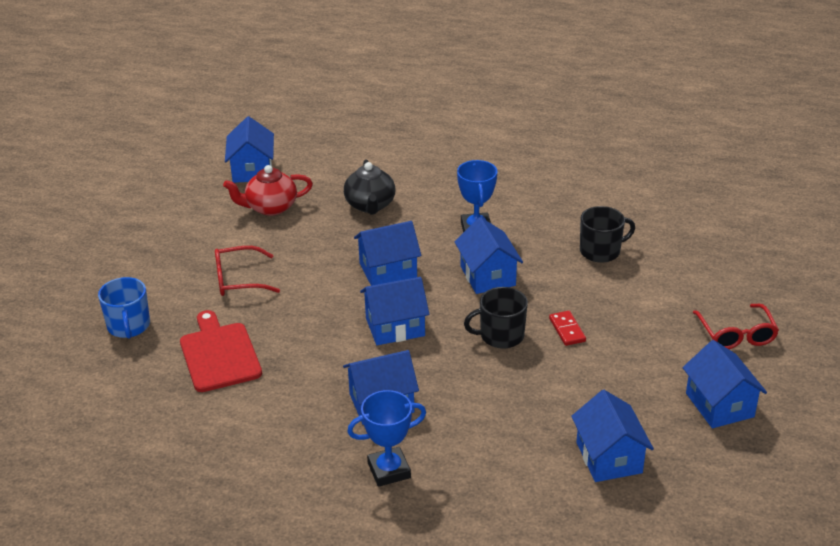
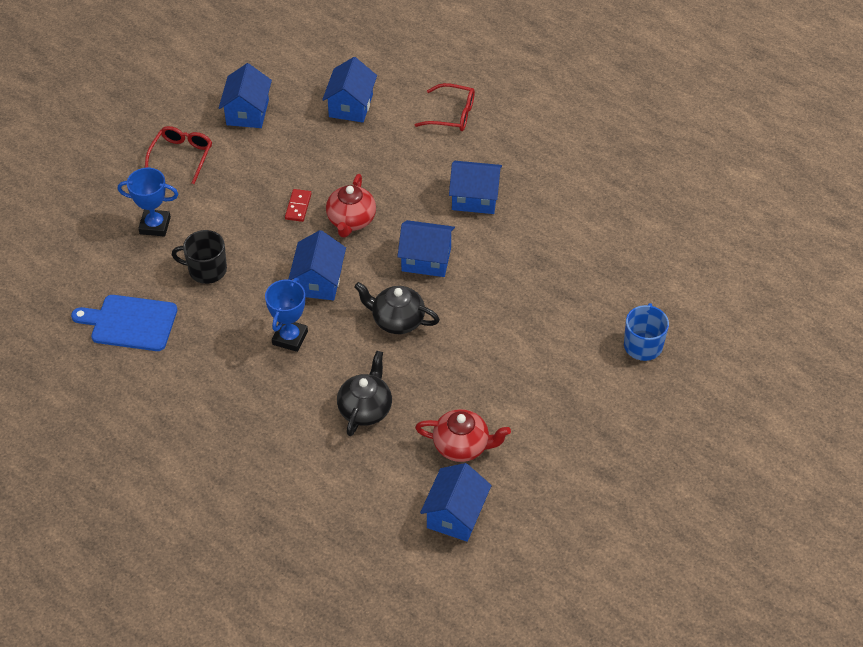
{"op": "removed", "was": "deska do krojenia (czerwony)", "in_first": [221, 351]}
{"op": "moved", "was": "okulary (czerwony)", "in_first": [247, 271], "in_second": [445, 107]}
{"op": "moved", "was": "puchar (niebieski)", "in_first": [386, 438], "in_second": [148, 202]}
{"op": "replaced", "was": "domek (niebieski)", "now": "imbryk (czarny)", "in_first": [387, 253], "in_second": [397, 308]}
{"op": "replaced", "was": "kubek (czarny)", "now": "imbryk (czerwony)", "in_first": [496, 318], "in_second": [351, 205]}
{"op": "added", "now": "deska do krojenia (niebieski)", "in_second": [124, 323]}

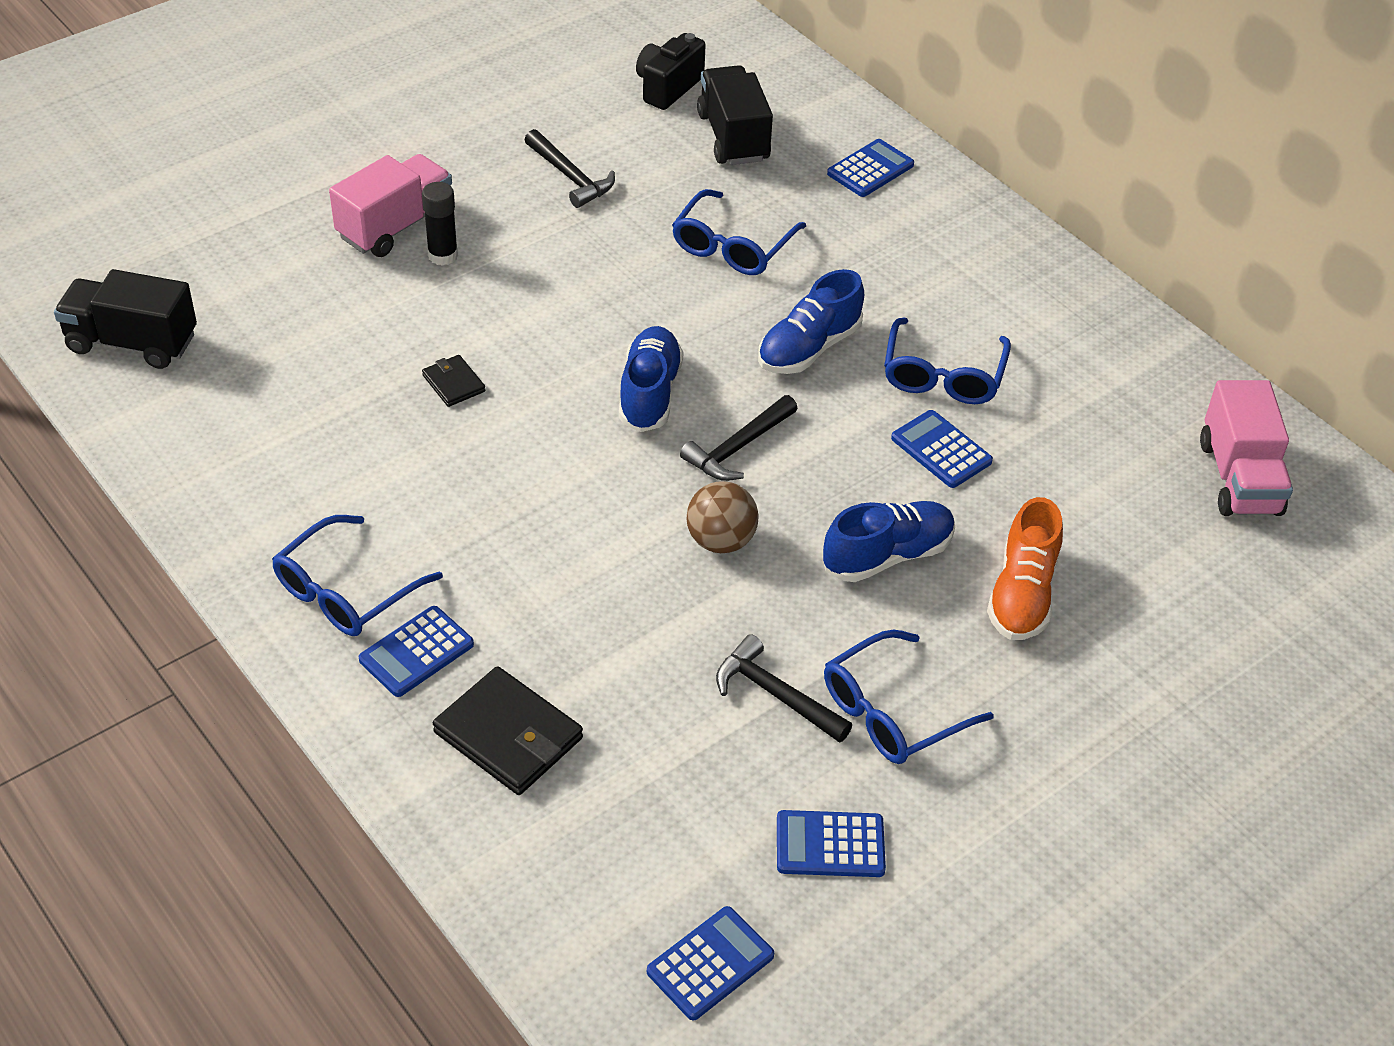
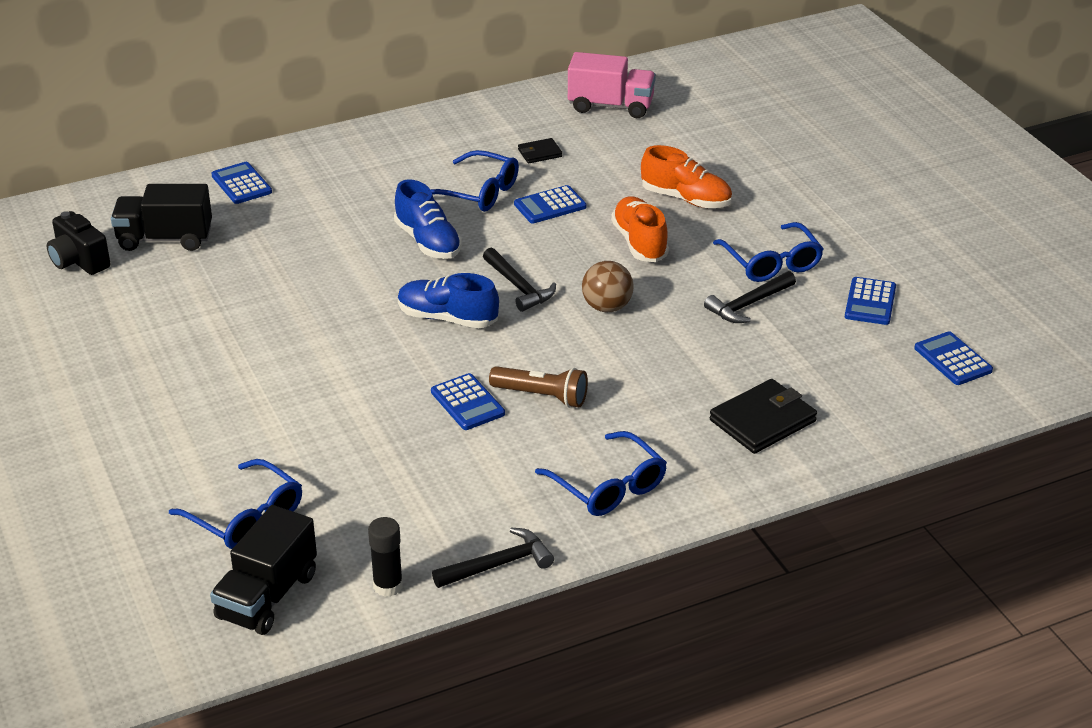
{"op": "removed", "was": "ciężarówka (różowy)", "in_first": [390, 205]}
{"op": "moved", "was": "kalkulator (niebieski)", "in_first": [416, 651], "in_second": [468, 401]}
{"op": "moved", "was": "klej w sztyfcie (czarny)", "in_first": [440, 224], "in_second": [385, 557]}
{"op": "moved", "was": "portfel (czarny)", "in_first": [453, 381], "in_second": [540, 150]}
{"op": "moved", "was": "młotek (czarny)", "in_first": [570, 168], "in_second": [493, 558]}
{"op": "moved", "was": "okulary (niebieski)", "in_first": [739, 232], "in_second": [235, 504]}
{"op": "recoloured", "was": "but (niebieski)", "now": "but (pomarańczowy)", "in_first": [889, 541], "in_second": [640, 229]}
{"op": "added", "now": "latarka (brązowy)", "in_second": [538, 387]}

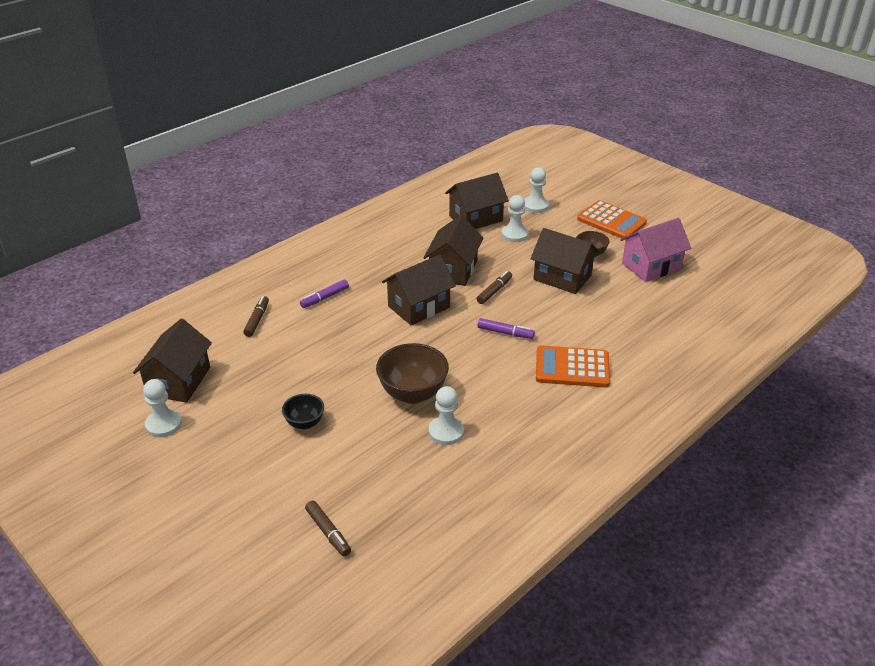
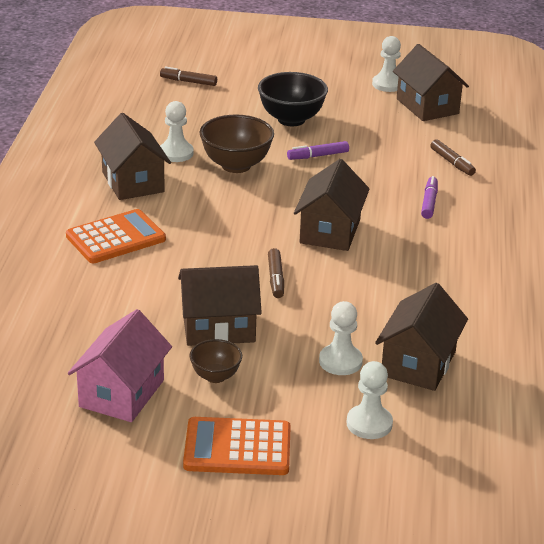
{"op": "resized", "was": "miska (czarny)", "in_first": [303, 411], "in_second": [293, 99], "ratio": 1.76}
{"op": "moved", "was": "domek (brązowy)", "in_first": [453, 250], "in_second": [132, 156]}
{"op": "moved", "was": "flamaster (fioletowy)", "in_first": [506, 328], "in_second": [318, 150]}

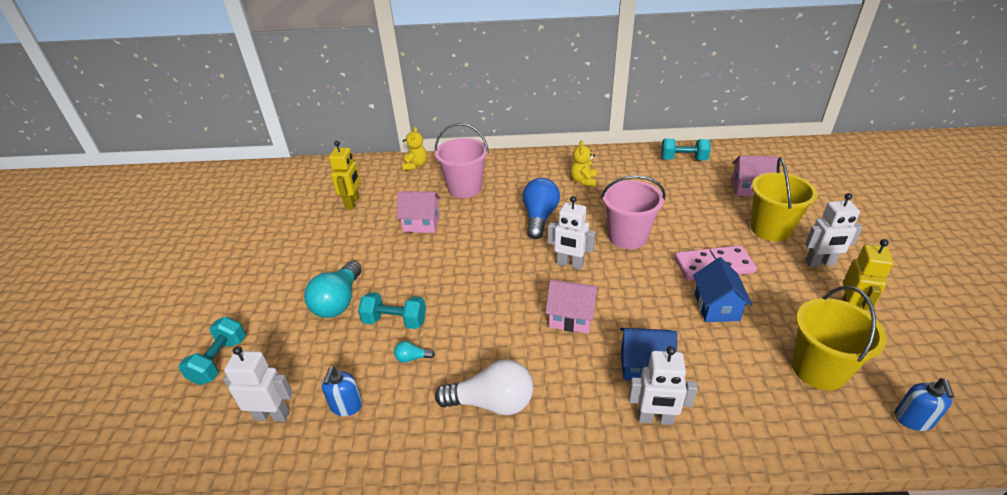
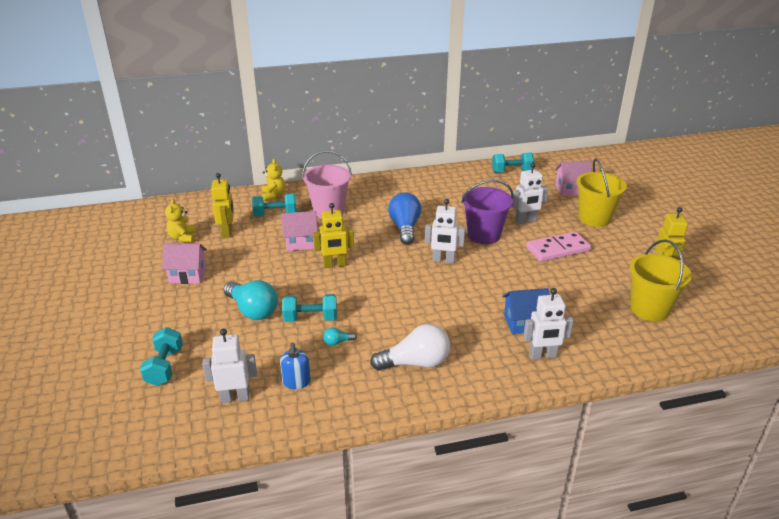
{"op": "turned", "was": "żarówka (turkusowy)", "in_first": [333, 289], "in_second": [251, 300], "clockwise": -45}
{"op": "moved", "was": "domek (różowy)", "in_first": [571, 307], "in_second": [184, 263]}
{"op": "moved", "was": "miś (żółty)", "in_first": [583, 163], "in_second": [180, 221]}
{"op": "recoloured", "was": "wiadro (różowy)", "now": "wiadro (fioletowy)", "in_first": [633, 212], "in_second": [487, 212]}
{"op": "removed", "was": "domek (niebieski)", "in_first": [722, 289]}
{"op": "moved", "was": "robot (biały)", "in_first": [834, 230], "in_second": [530, 193]}
{"op": "removed", "was": "dozownik mydła (niebieski)", "in_first": [924, 404]}
{"op": "added", "now": "hantel (turkusowy)", "in_second": [274, 205]}
{"op": "added", "now": "robot (żółty)", "in_second": [333, 235]}

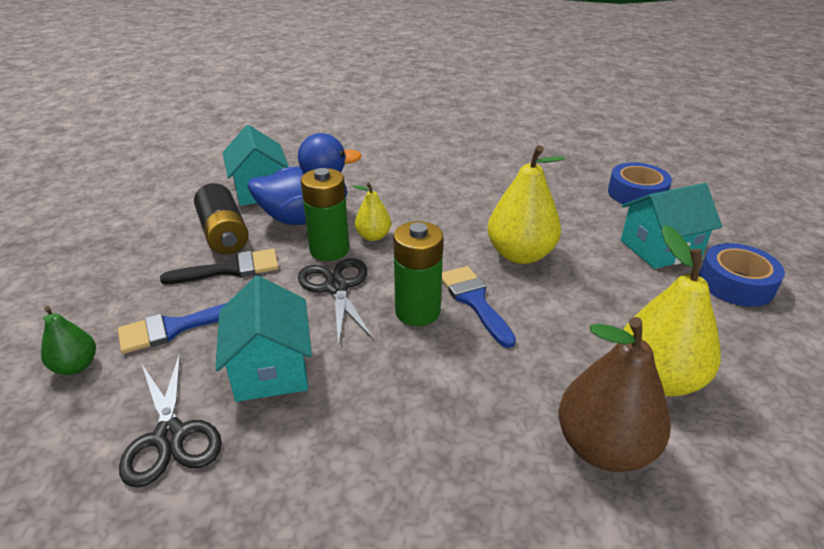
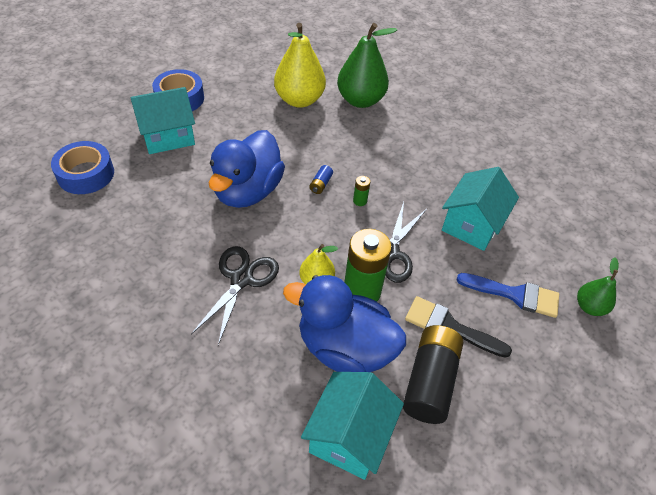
{"op": "moved", "was": "nożyczki (czarny)", "in_first": [170, 419], "in_second": [235, 295]}
{"op": "resized", "was": "bateria (zielony)", "in_first": [418, 273], "in_second": [361, 191], "ratio": 0.43}
{"op": "replaced", "was": "pędzel (niebieski)", "now": "bateria (niebieski)", "in_first": [479, 307], "in_second": [321, 179]}
{"op": "replaced", "was": "gruszka (żółty)", "now": "kaczka (niebieski)", "in_first": [526, 204], "in_second": [247, 169]}
{"op": "recoloured", "was": "gruszka (brązowy)", "now": "gruszka (zielony)", "in_first": [615, 394], "in_second": [367, 65]}
{"op": "turned", "was": "domek (turkusowy)", "in_first": [671, 226], "in_second": [162, 120], "clockwise": -45}

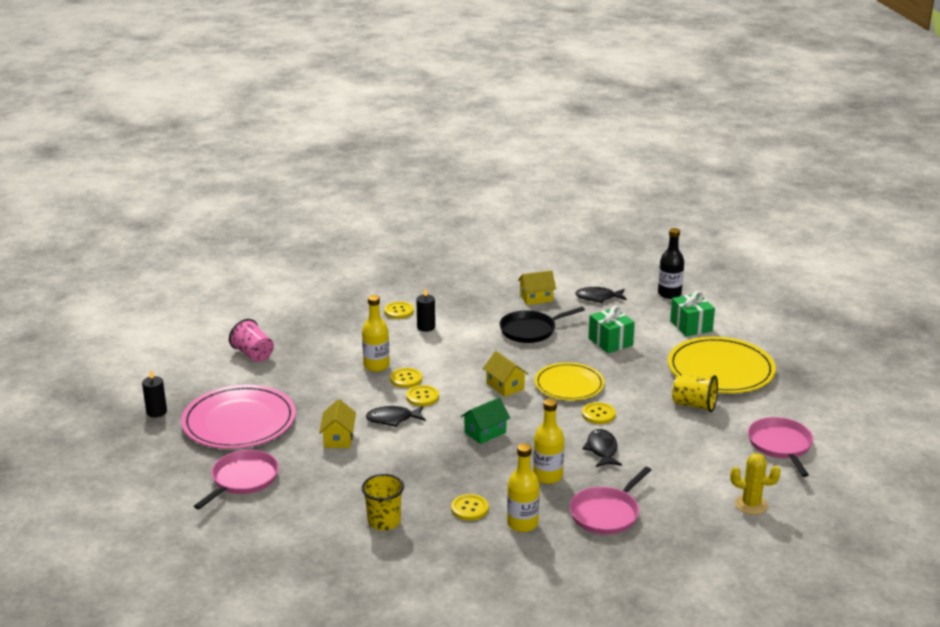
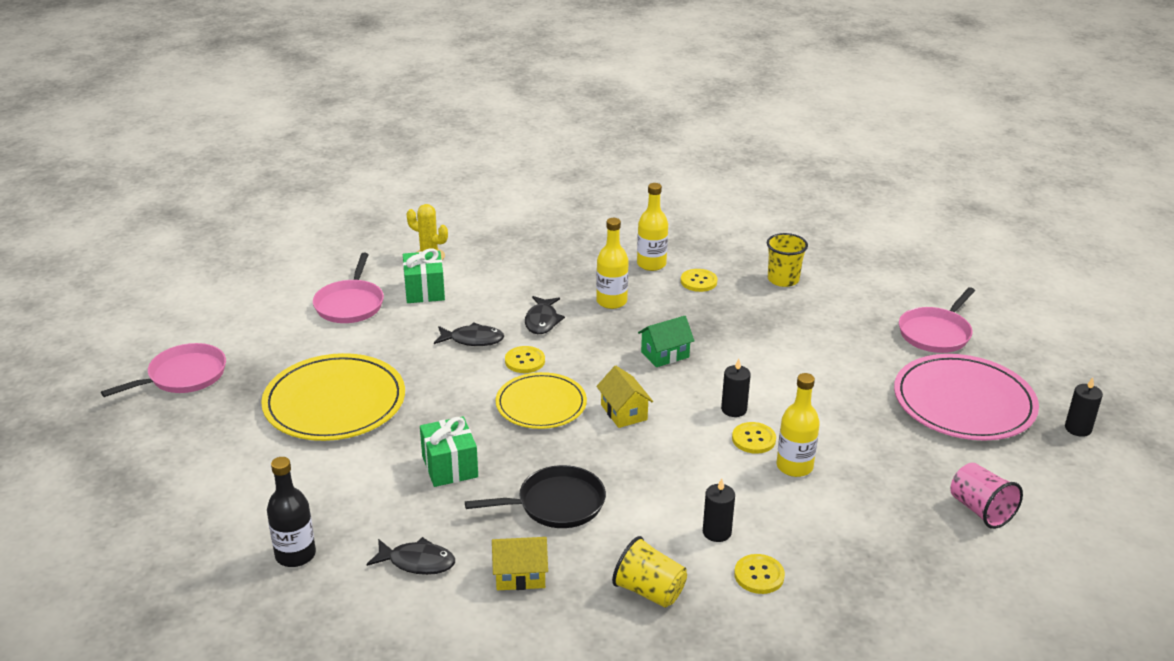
{"op": "removed", "was": "domek (żółty)", "in_first": [337, 423]}
{"op": "moved", "was": "ryba (czarny)", "in_first": [396, 416], "in_second": [469, 334]}
{"op": "replaced", "was": "guzik (żółty)", "now": "świeca (czarny)", "in_first": [422, 395], "in_second": [736, 388]}
{"op": "moved", "was": "patelnia (różowy)", "in_first": [610, 501], "in_second": [163, 370]}
{"op": "moved", "was": "prezent (zielony)", "in_first": [692, 314], "in_second": [424, 275]}
{"op": "moved", "was": "szklanka (żółty)", "in_first": [695, 393], "in_second": [649, 572]}

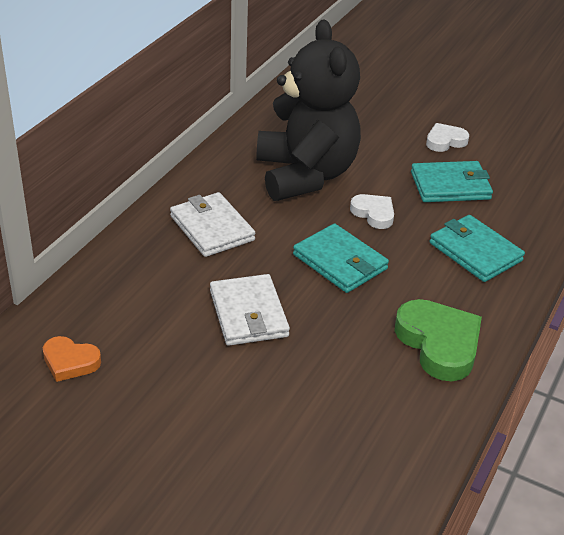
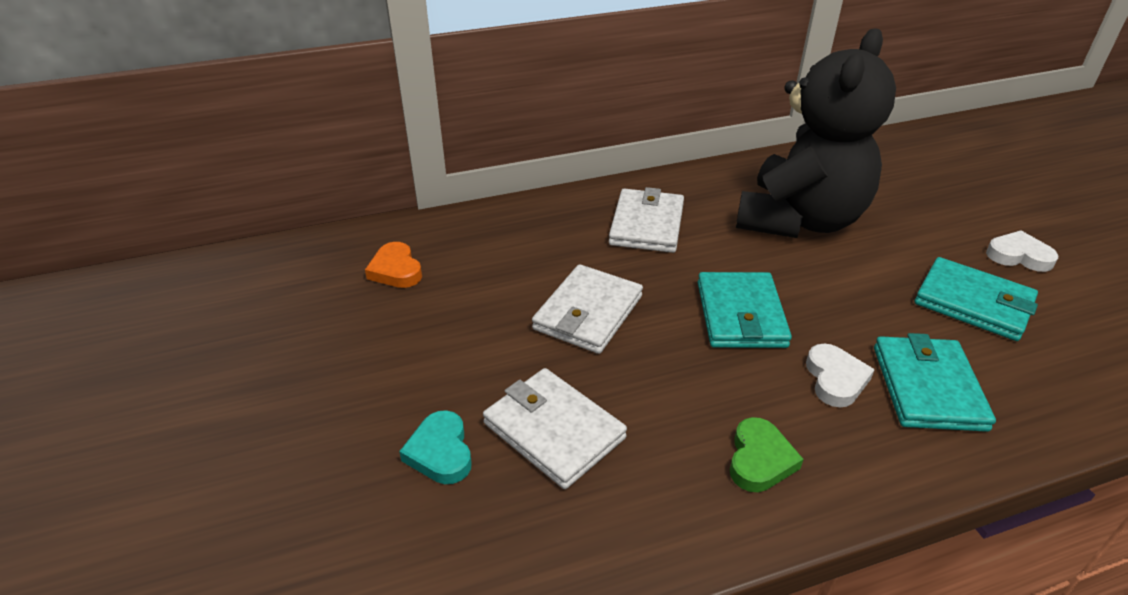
{"op": "moved", "was": "serce (biały)", "in_first": [372, 211], "in_second": [840, 376]}
{"op": "resized", "was": "serce (zielony)", "in_first": [438, 340], "in_second": [767, 454], "ratio": 0.58}
{"op": "added", "now": "serce (turkusowy)", "in_second": [435, 447]}
{"op": "added", "now": "portfel (biały)", "in_second": [555, 428]}

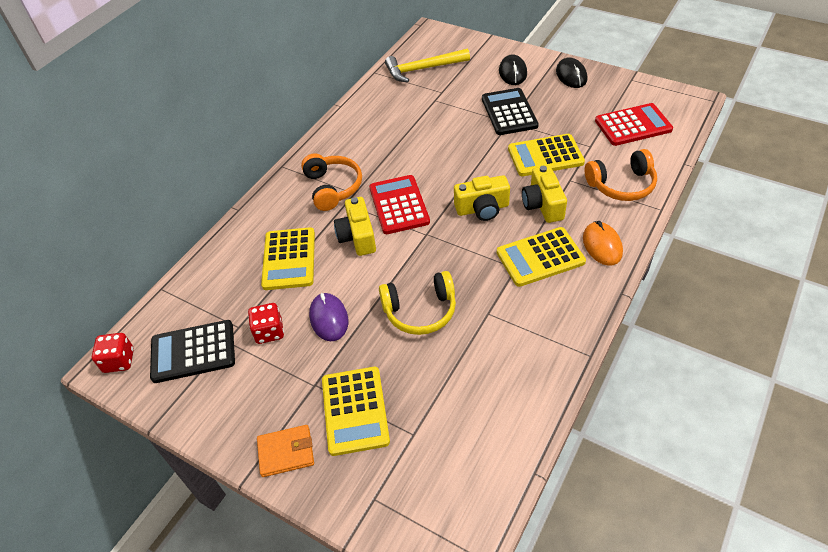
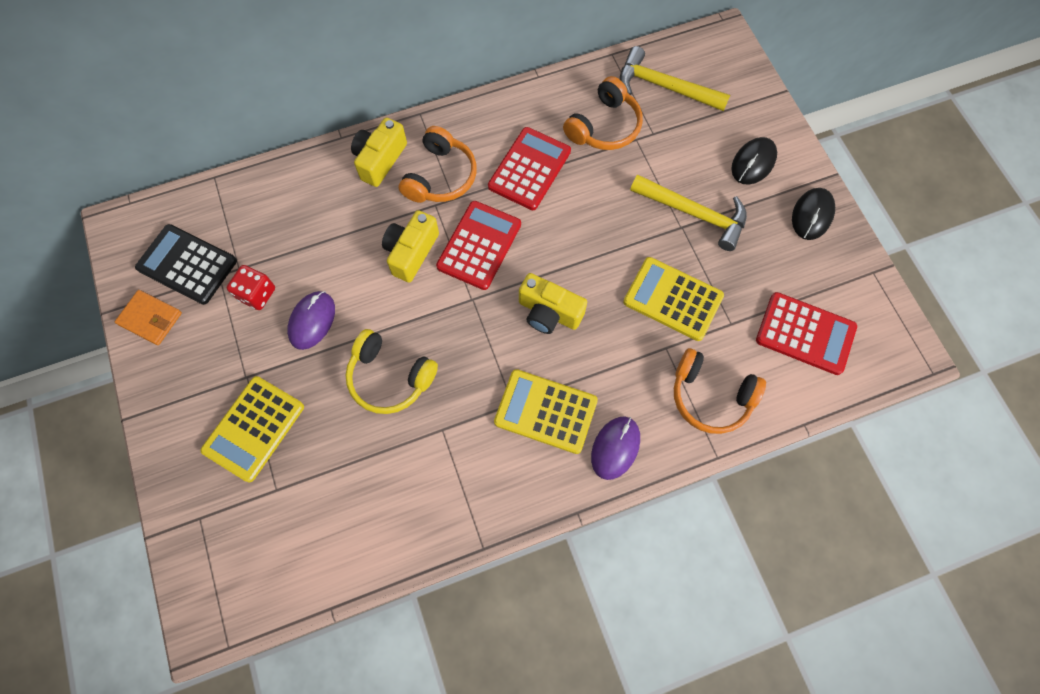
{"op": "removed", "was": "kostka do gry (czerwony)", "in_first": [113, 353]}
{"op": "moved", "was": "portfel (pomarańczowy)", "in_first": [285, 451], "in_second": [148, 317]}
{"op": "removed", "was": "kalkulator (żółty)", "in_first": [288, 258]}
{"op": "replaced", "was": "kalkulator (czarny)", "now": "młotek (żółty)", "in_first": [510, 111], "in_second": [688, 212]}
{"op": "moved", "was": "aparat fotograficzny (żółty)", "in_first": [544, 194], "in_second": [379, 152]}
{"op": "recoloured", "was": "myszka (pomarańczowy)", "now": "myszka (fioletowy)", "in_first": [603, 243], "in_second": [615, 448]}
{"op": "added", "now": "kalkulator (czerwony)", "in_second": [529, 168]}
{"op": "added", "now": "słuchawki (pomarańczowy)", "in_second": [603, 113]}

